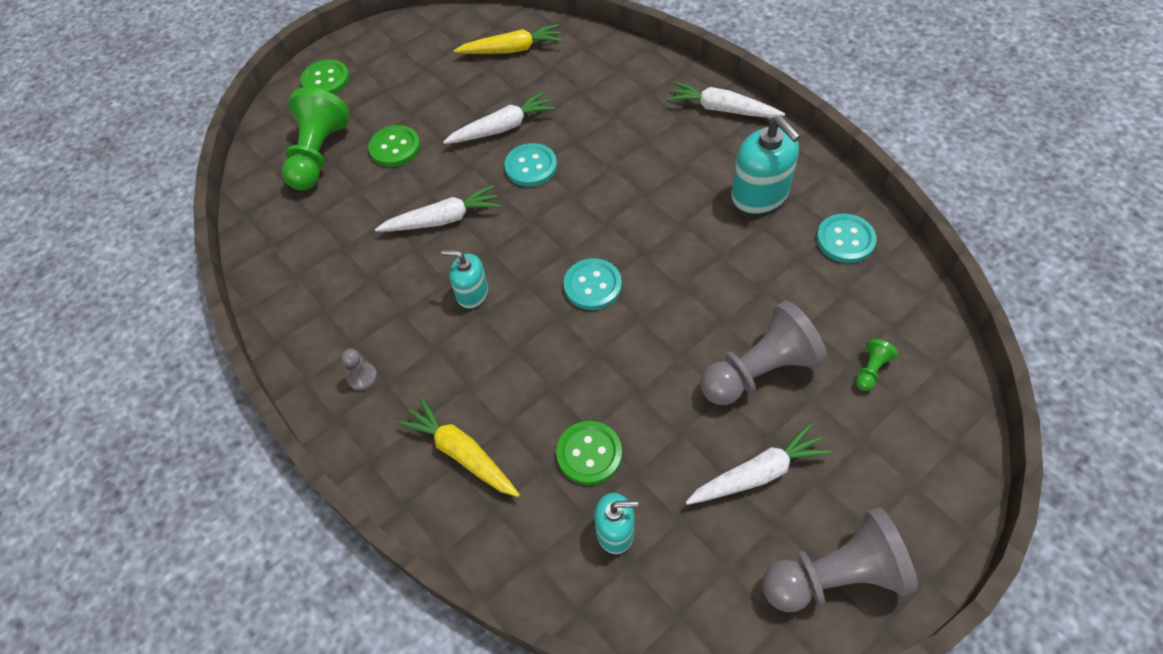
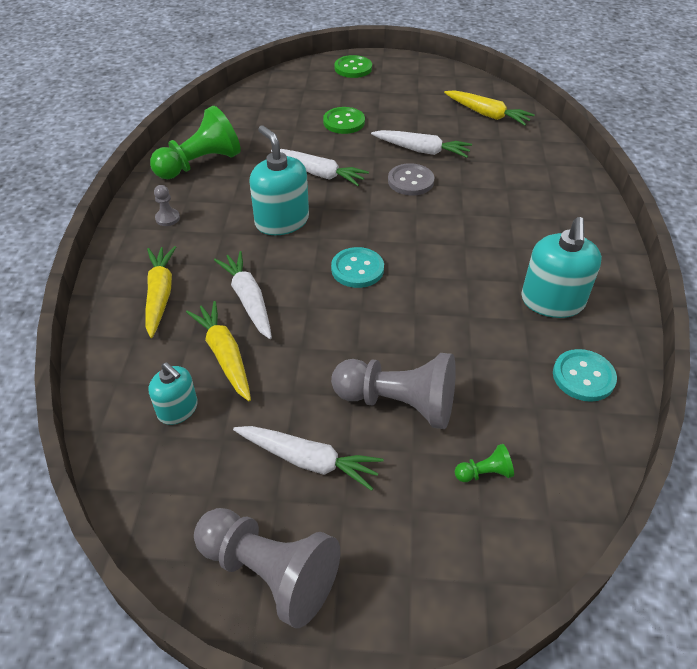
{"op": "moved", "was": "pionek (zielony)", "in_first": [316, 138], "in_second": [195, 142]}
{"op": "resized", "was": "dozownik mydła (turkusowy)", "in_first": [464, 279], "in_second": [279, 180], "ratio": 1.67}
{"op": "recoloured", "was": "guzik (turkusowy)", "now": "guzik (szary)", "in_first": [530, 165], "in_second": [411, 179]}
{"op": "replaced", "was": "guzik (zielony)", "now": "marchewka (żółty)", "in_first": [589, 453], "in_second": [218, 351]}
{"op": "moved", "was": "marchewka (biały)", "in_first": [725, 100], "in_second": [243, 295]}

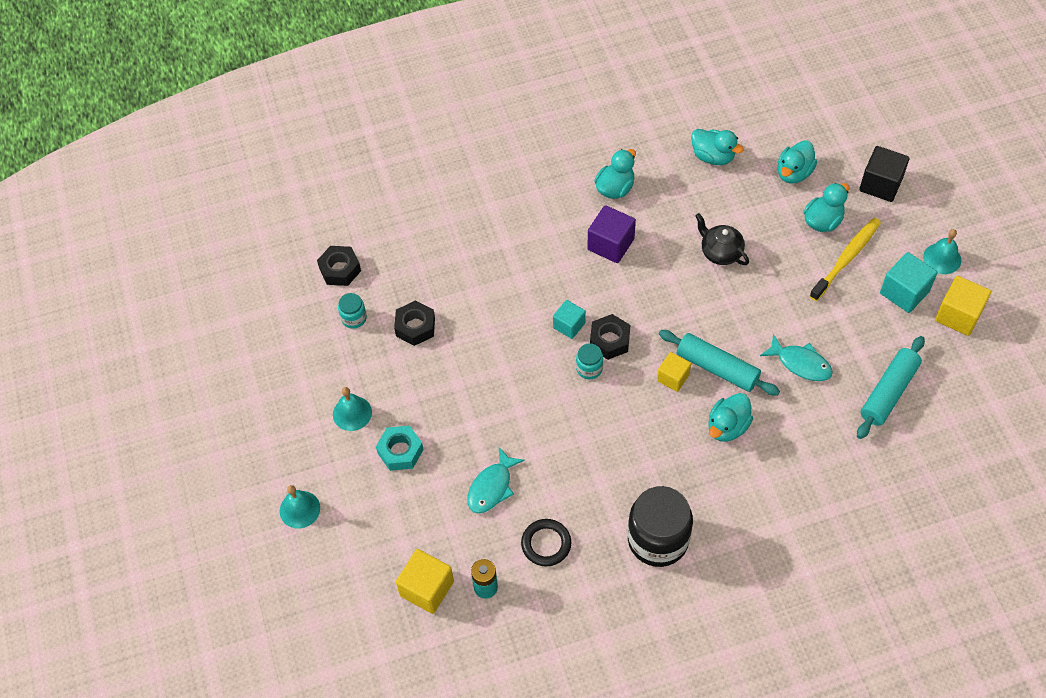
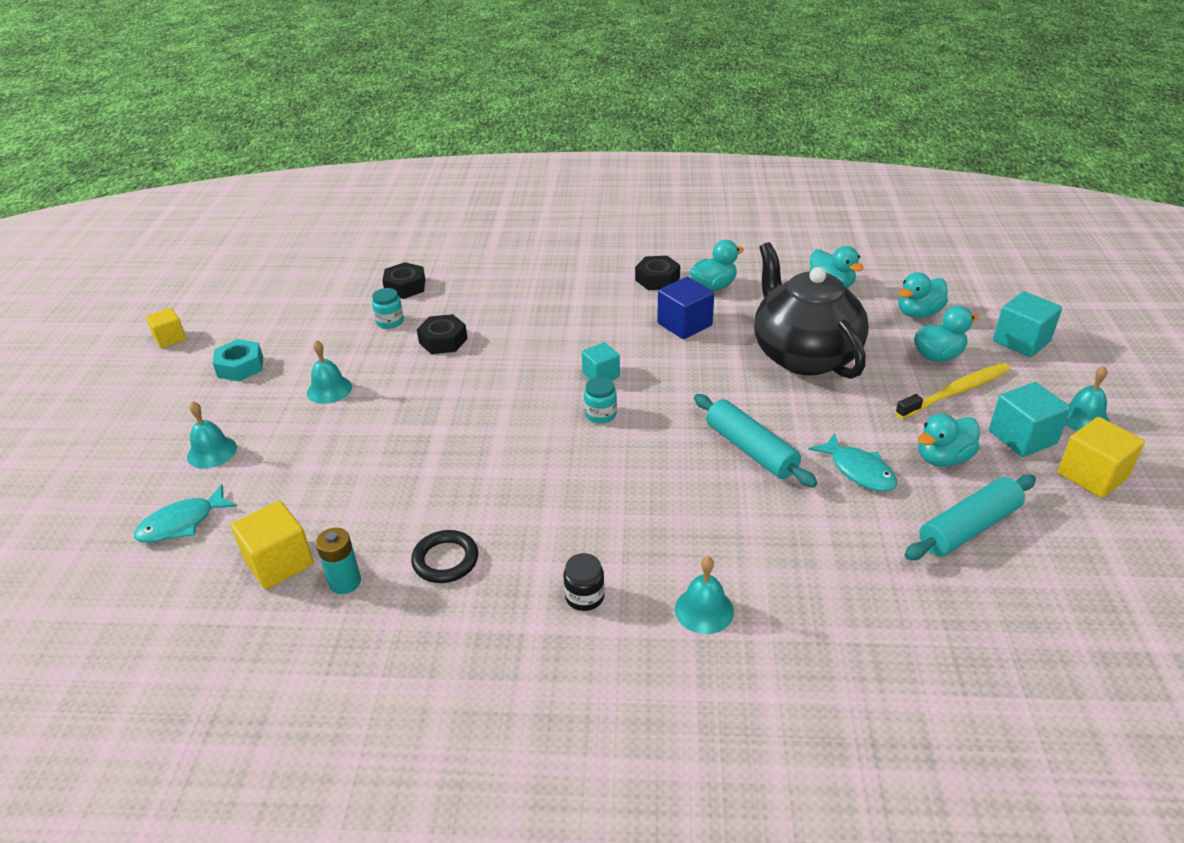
{"op": "moved", "was": "nakrętka (turkusowy)", "in_first": [400, 448], "in_second": [238, 360]}
{"op": "moved", "was": "ryba (turkusowy)", "in_first": [496, 480], "in_second": [186, 513]}
{"op": "recoloured", "was": "sześcian (fioletowy)", "now": "sześcian (niebieski)", "in_first": [611, 234], "in_second": [685, 308]}
{"op": "moved", "was": "nakrętka (czarny)", "in_first": [610, 337], "in_second": [657, 273]}
{"op": "resized", "was": "słoik (czarny)", "in_first": [660, 526], "in_second": [584, 582], "ratio": 0.46}
{"op": "moved", "was": "sześcian (żółty)", "in_first": [674, 372], "in_second": [166, 328]}
{"op": "resized", "was": "imbryk (czarny)", "in_first": [722, 239], "in_second": [811, 310], "ratio": 2.17}
{"op": "moved", "was": "kaczka (turkusowy)", "in_first": [730, 417], "in_second": [949, 440]}
{"op": "recoloured", "was": "sześcian (czarny)", "now": "sześcian (turkusowy)", "in_first": [884, 174], "in_second": [1027, 324]}
{"op": "added", "now": "dzwonek (turkusowy)", "in_second": [704, 595]}

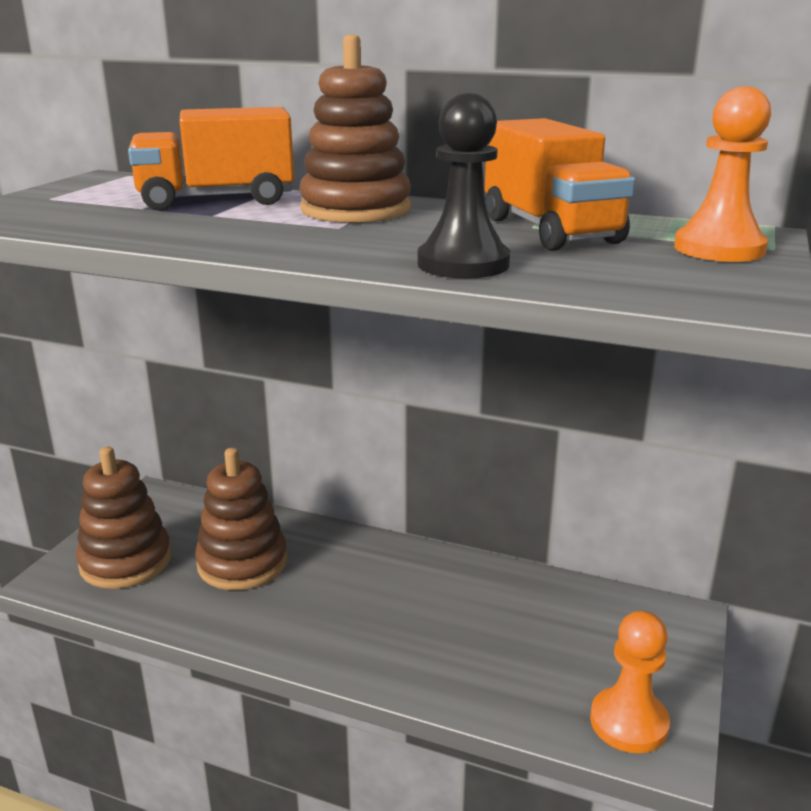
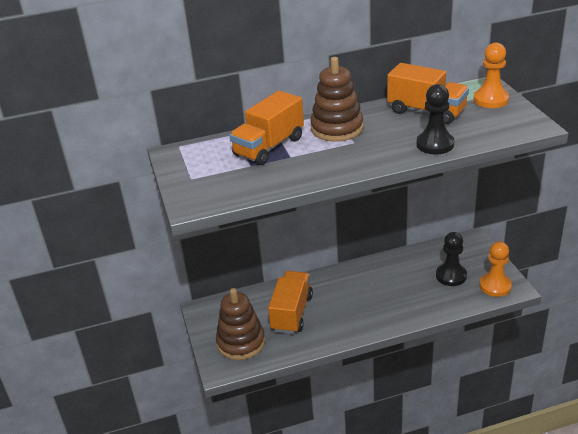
{"op": "replaced", "was": "zabawka nakładanka (brązowy)", "now": "ciężarówka (pomarańczowy)", "in_first": [241, 519], "in_second": [290, 302]}
{"op": "added", "now": "pionek (czarny)", "in_second": [451, 259]}

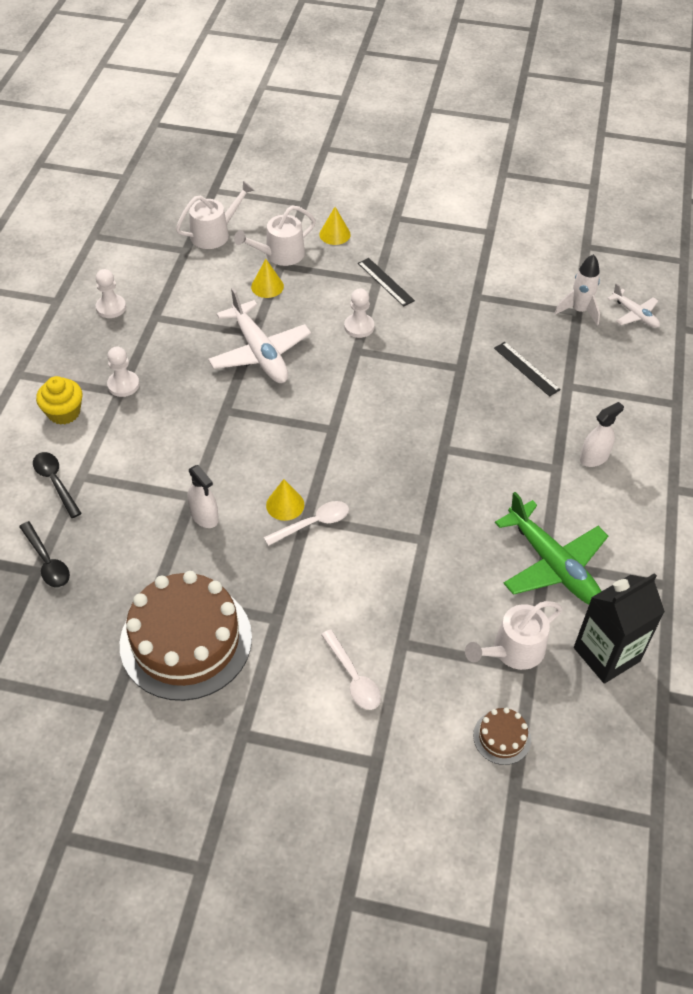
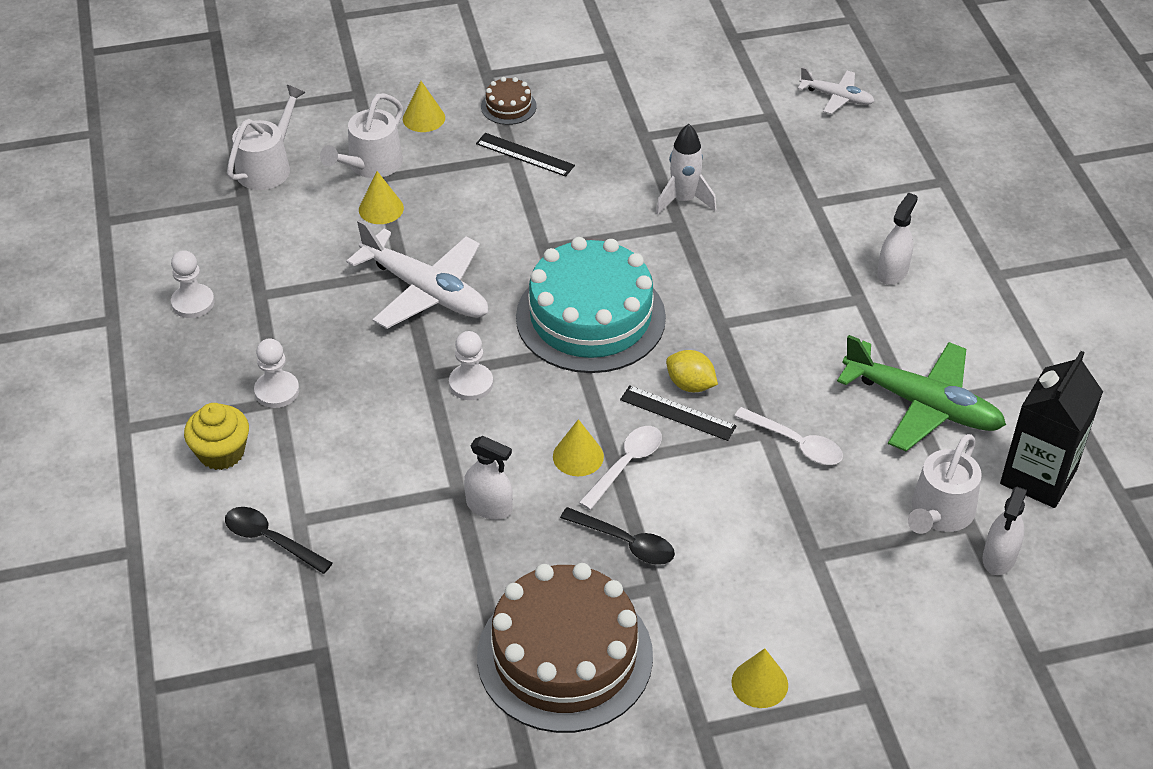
{"op": "moved", "was": "łyżka (czarny)", "in_first": [44, 554], "in_second": [617, 536]}
{"op": "moved", "was": "łyżka (biały)", "in_first": [351, 669], "in_second": [789, 436]}
{"op": "moved", "was": "pionek (biały)", "in_first": [359, 313], "in_second": [471, 365]}
{"op": "moved", "was": "tort (brązowy)", "in_first": [502, 736], "in_second": [508, 101]}
{"op": "moved", "was": "linijka (czarny)", "in_first": [527, 369], "in_second": [678, 413]}
{"op": "moved", "was": "rakieta (biały)", "in_first": [577, 289], "in_second": [686, 169]}
{"op": "added", "now": "tort (turkusowy)", "in_second": [591, 305]}
{"op": "added", "now": "cytryna (żółty)", "in_second": [692, 371]}
{"op": "added", "now": "stożek (żółty)", "in_second": [760, 678]}
{"op": "added", "now": "spryskiwacz (biały)", "in_second": [1005, 531]}

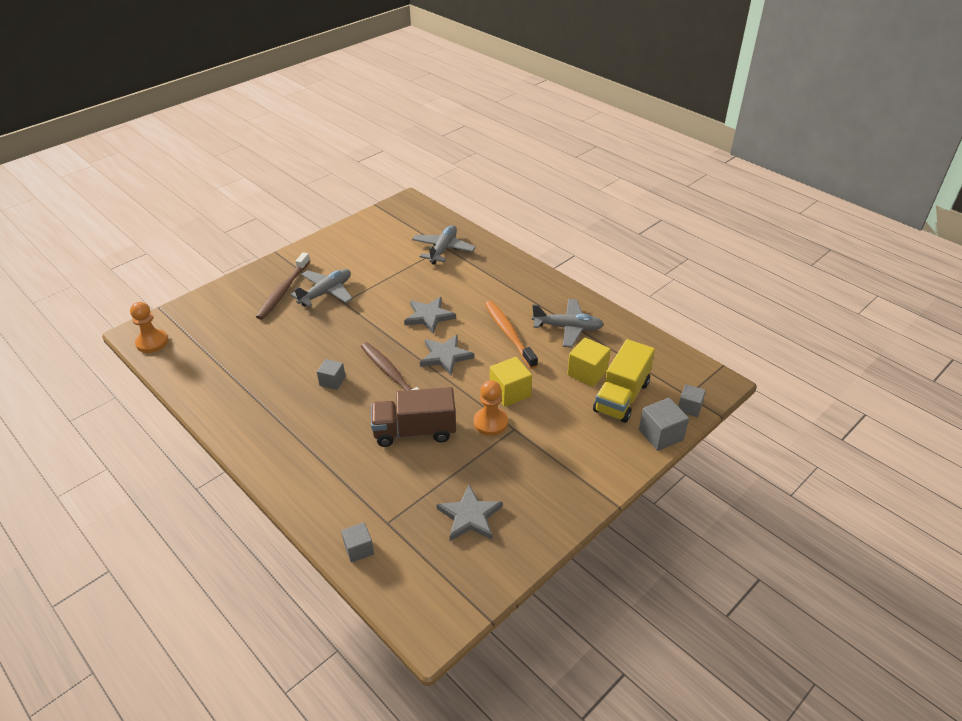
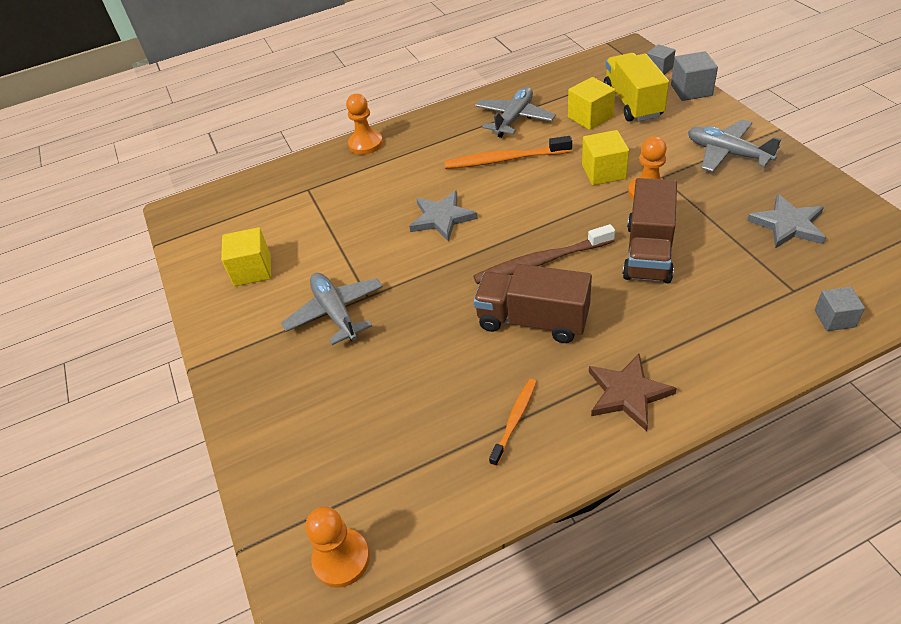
{"op": "removed", "was": "szczoteczka do zębów (brązowy)", "in_first": [283, 286]}
{"op": "replaced", "was": "sześcian (szary)", "now": "ciężarówka (brązowy)", "in_first": [331, 374], "in_second": [532, 303]}
{"op": "moved", "was": "samolot (szary)", "in_first": [444, 245], "in_second": [734, 145]}
{"op": "removed", "was": "gwiazda (szary)", "in_first": [447, 355]}
{"op": "turned", "was": "ciężarówka (żółty)", "in_first": [624, 381], "in_second": [636, 87], "clockwise": -150}
{"op": "added", "now": "sześcian (żółty)", "in_second": [246, 256]}
{"op": "added", "now": "pionek (pomarańczowy)", "in_second": [364, 124]}
{"op": "added", "now": "szczoteczka do zębów (pomarańczowy)", "in_second": [512, 423]}
{"op": "added", "now": "gwiazda (brązowy)", "in_second": [633, 392]}

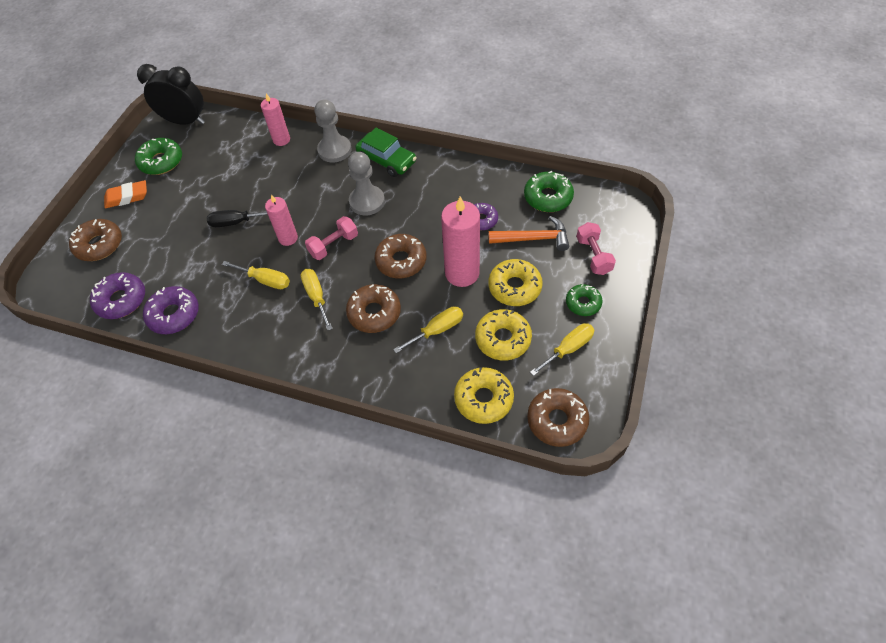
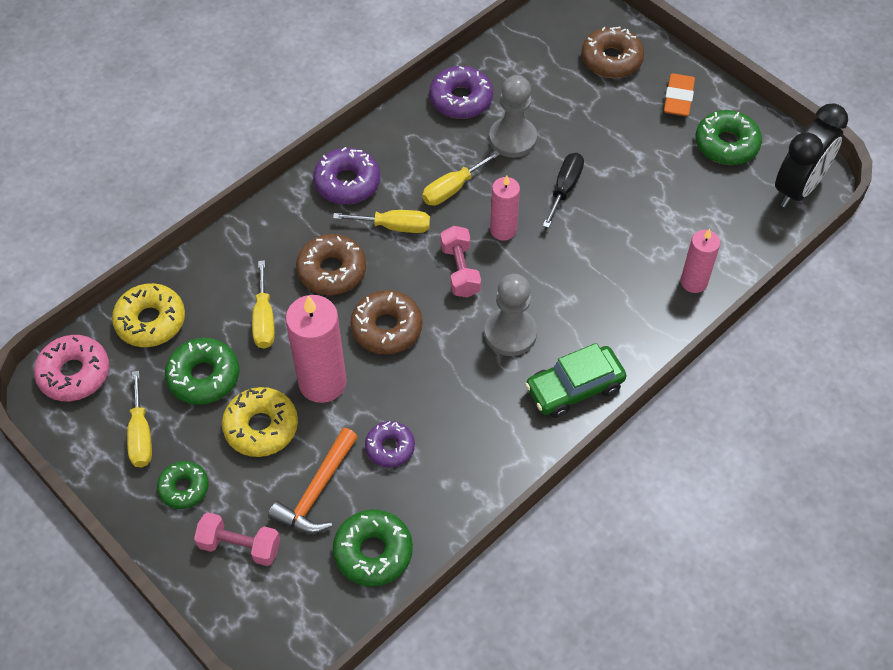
{"op": "moved", "was": "donut (fioletowy)", "in_first": [117, 295], "in_second": [346, 176]}
{"op": "moved", "was": "pionek (szary)", "in_first": [333, 130], "in_second": [513, 116]}
{"op": "recoloured", "was": "donut (żółty)", "now": "donut (zielony)", "in_first": [503, 335], "in_second": [202, 371]}
{"op": "recoloured", "was": "donut (brązowy)", "now": "donut (różowy)", "in_first": [558, 417], "in_second": [71, 368]}

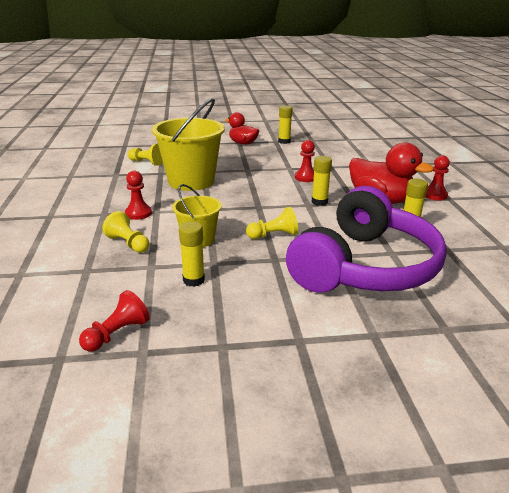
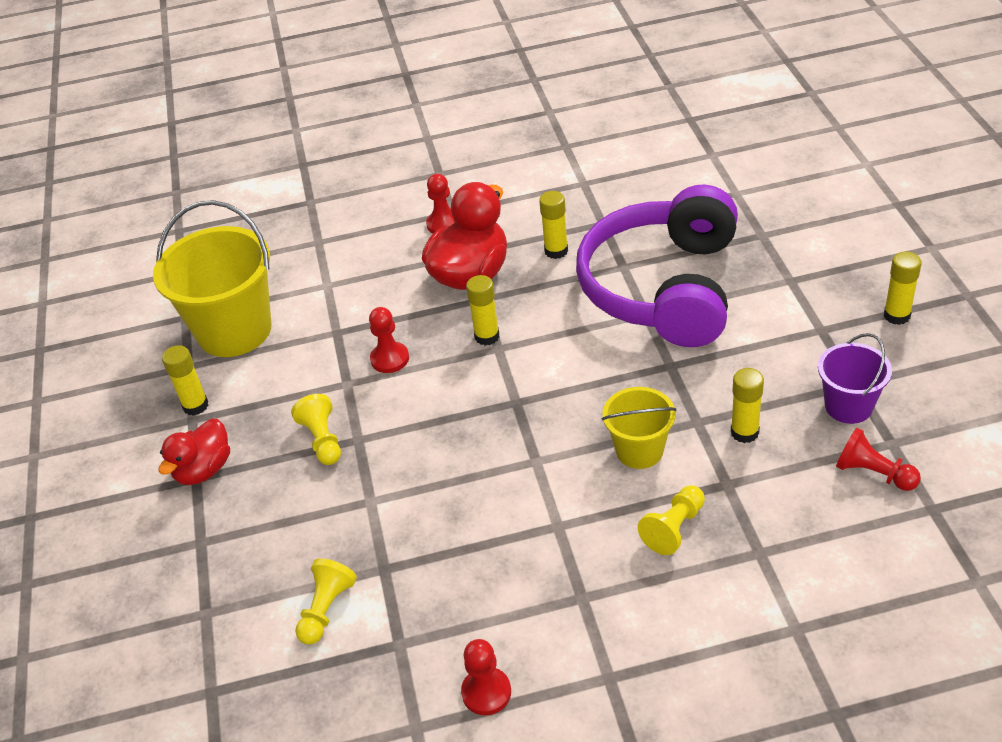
{"op": "moved", "was": "pionek (czerwony)", "in_first": [138, 195], "in_second": [486, 677]}
{"op": "moved", "was": "wiadro (żółty)", "in_first": [188, 144], "in_second": [212, 278]}
{"op": "moved", "was": "pionek (żółty)", "in_first": [272, 223], "in_second": [316, 429]}
{"op": "turned", "was": "słuchawki (fioletowy)", "in_first": [366, 239], "in_second": [657, 266], "clockwise": -105}
{"op": "added", "now": "wiadro (fioletowy)", "in_second": [855, 378]}
{"op": "added", "now": "klej w sztyfcie (żółty)", "in_second": [903, 288]}

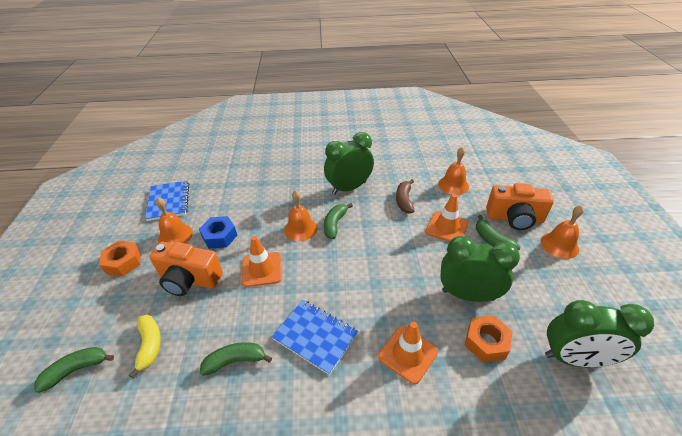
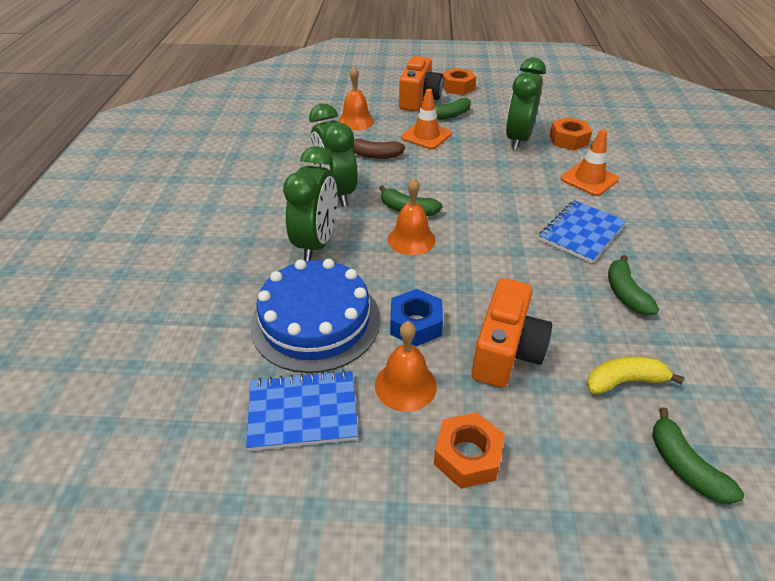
{"op": "removed", "was": "pachołek (pomarańczowy)", "in_first": [262, 261]}
{"op": "replaced", "was": "dzwonek (pomarańczowy)", "now": "nakrętka (pomarańczowy)", "in_first": [562, 232], "in_second": [459, 81]}
{"op": "moved", "was": "budzik (zielony)", "in_first": [599, 333], "in_second": [310, 203]}
{"op": "added", "now": "tort (niebieski)", "in_second": [315, 316]}

